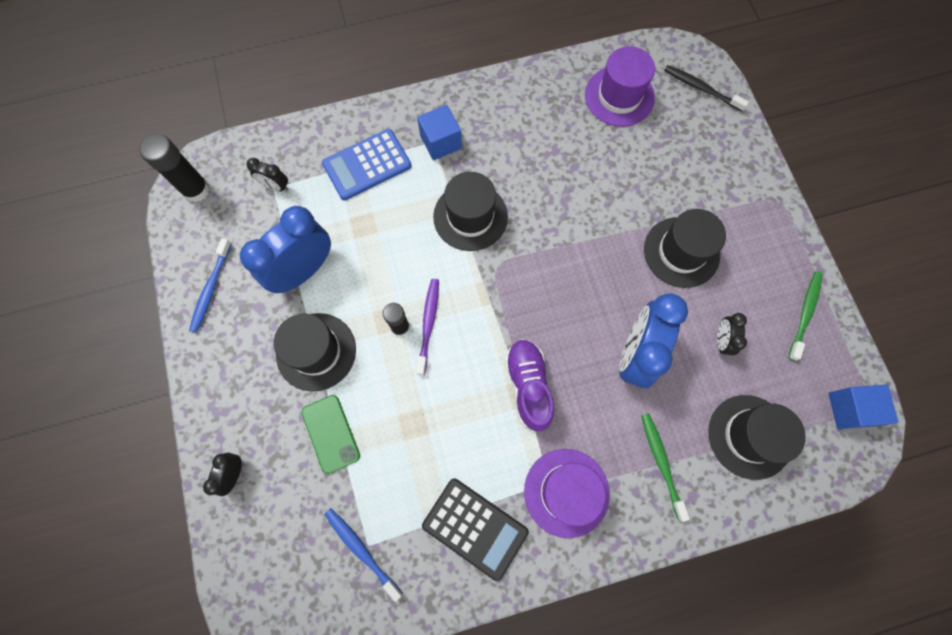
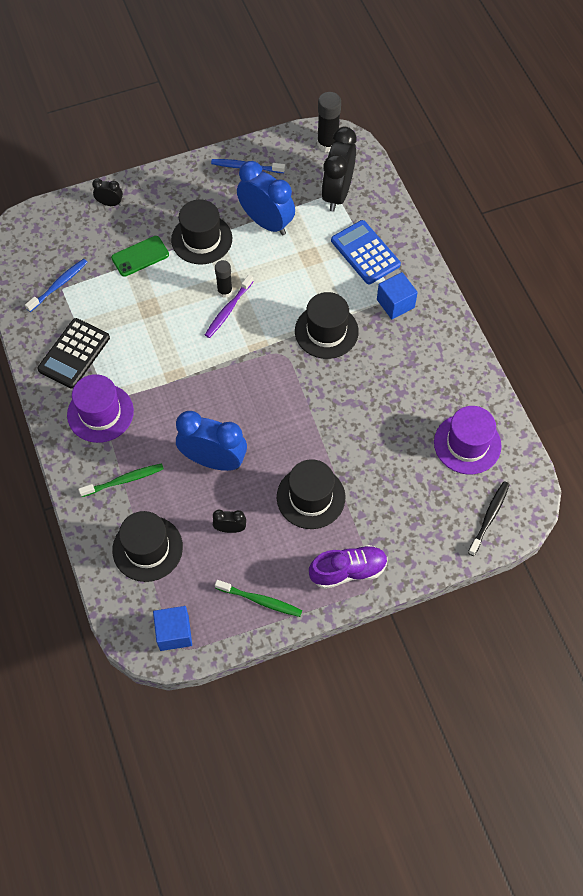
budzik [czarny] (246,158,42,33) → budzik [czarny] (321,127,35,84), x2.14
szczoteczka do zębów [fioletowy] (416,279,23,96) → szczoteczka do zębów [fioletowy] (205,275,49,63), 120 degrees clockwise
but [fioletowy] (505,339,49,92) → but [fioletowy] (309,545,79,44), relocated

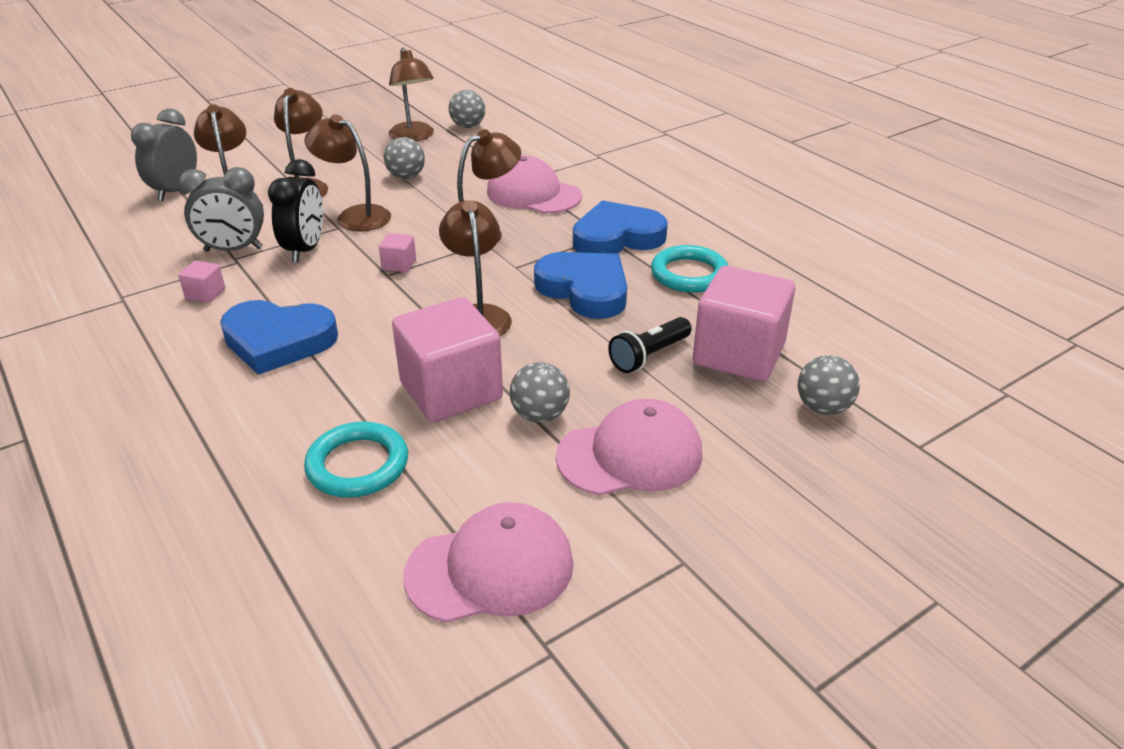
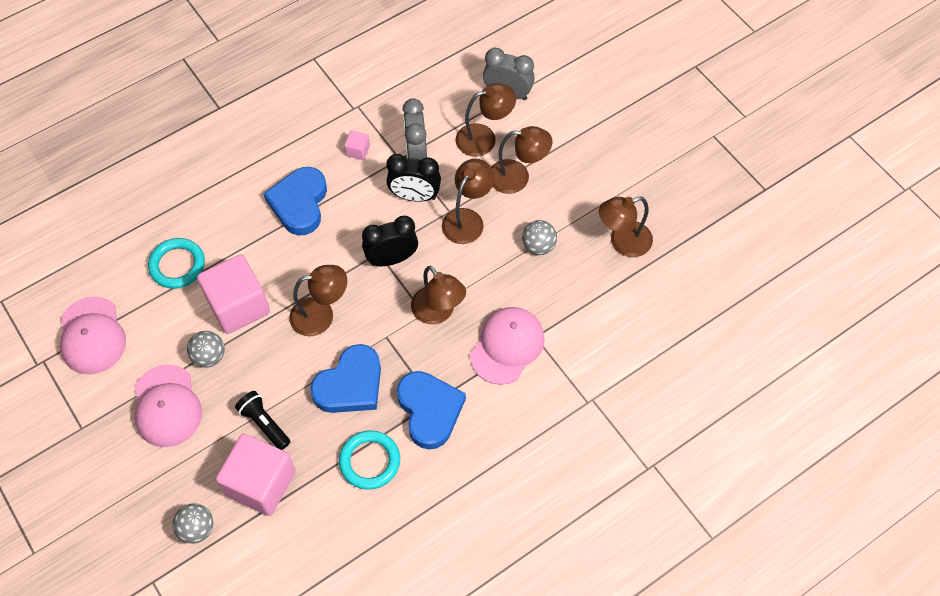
sześcian [różowy] (379,233,37,39) → budzik [czarny] (362,216,56,50)
piłka [szary] (449,90,36,38) → -

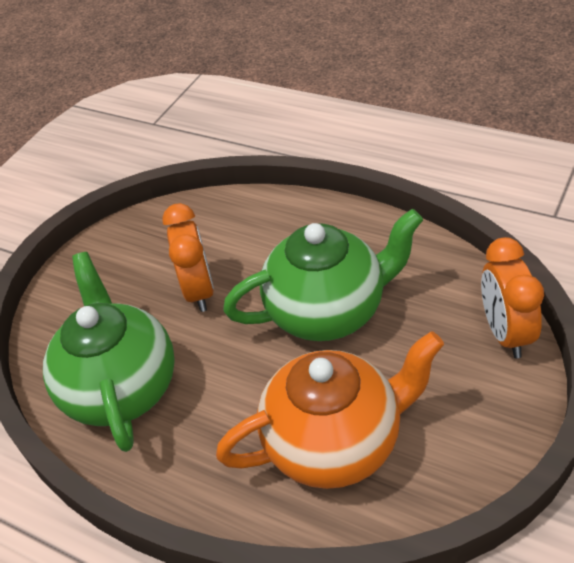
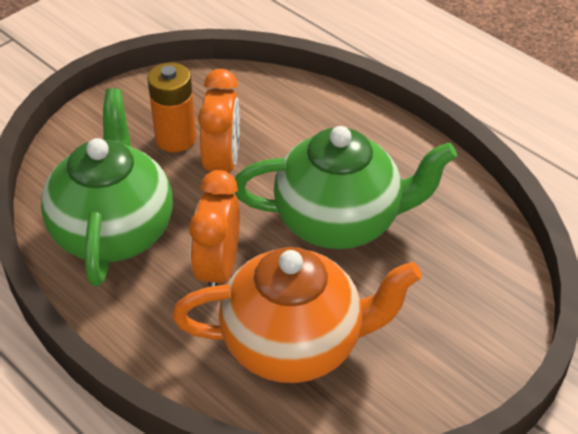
budzik [pomarańczowy] (481,237,63,121) → budzik [pomarańczowy] (189,170,51,117), relocated
- → bateria [pomarańczowy] (147,63,49,89)

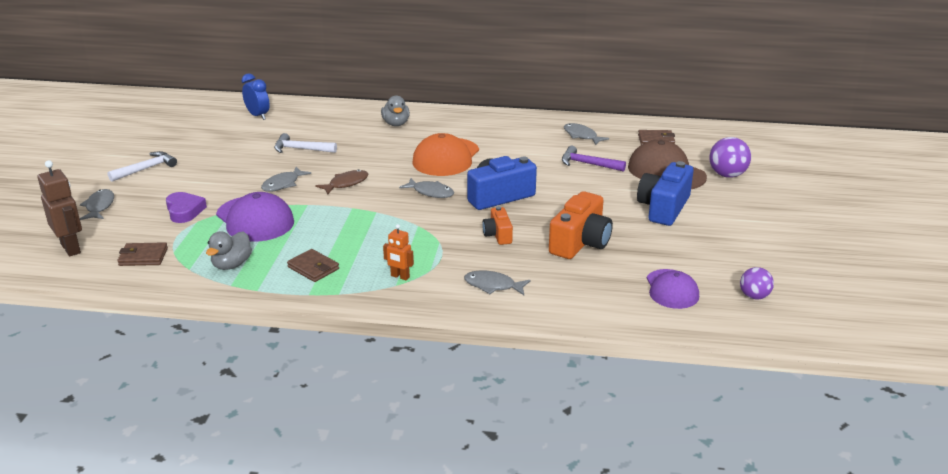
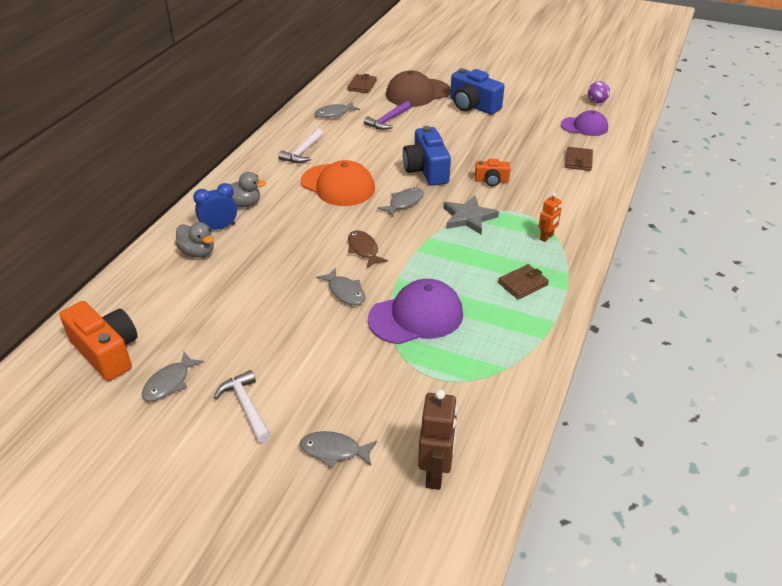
robot [brązowy] (38,160,44,96) → robot [brązowy] (418,389,40,101), 120 degrees clockwise
portfel [brązowy] (117,242,51,24) → portfel [brązowy] (565,147,28,24), relocated
serce [fioletowy] (166,192,41,31) → -
kaczka [szary] (206,231,46,39) → kaczka [szary] (175,222,39,35), relocated
budzik [niebieski] (242,73,28,47) → budzik [niebieski] (193,183,44,47), relocated
młotek [biały] (274,133,63,20) → młotek [biały] (279,129,44,34), relocated
ryba [szary] (464,271,67,24) → ryba [szary] (142,352,62,49), relocated
aparat fotograficzny [pomarańczowy] (549,191,64,68) → aparat fotograficzny [pomarańczowy] (60,301,78,80), relocated
piłka [fioletowy] (709,137,42,41) → -
- → gwiazda [szary] (443,196,56,38)

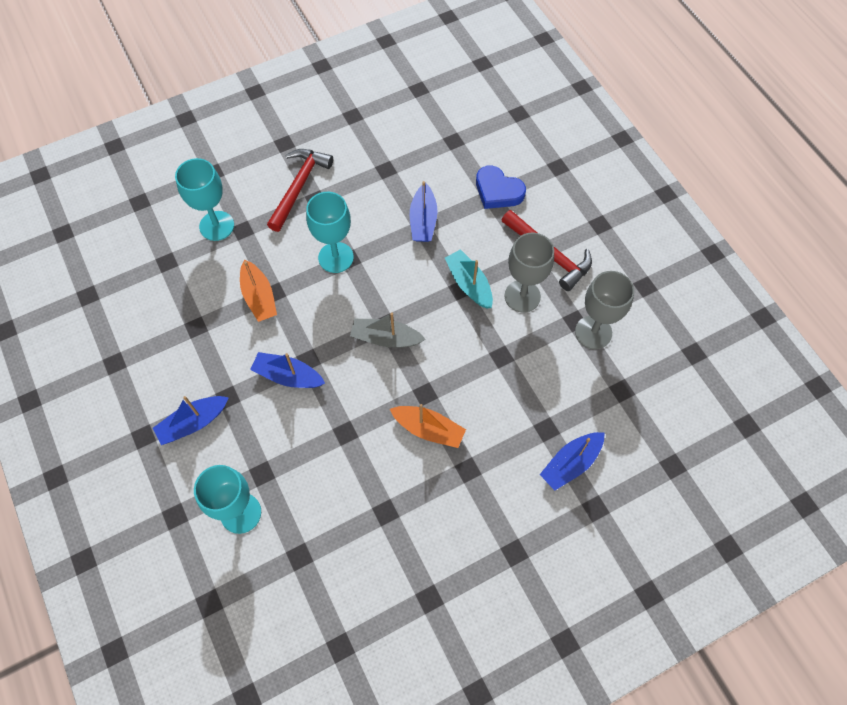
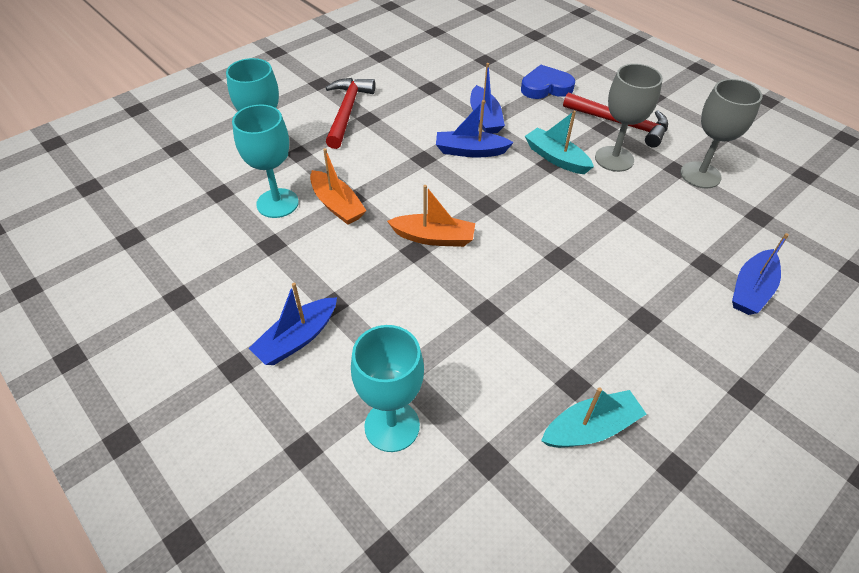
łódka [niebieski] (250,352,75,36) → łódka [niebieski] (436,100,78,57), relocated
kielich [turkusowy] (306,192,48,81) → kielich [turkusowy] (232,105,67,113), relocated
łódka [szary] (350,312,76,36) → -
łódka [pomarańczowy] (390,404,76,44) → łódka [pomarańczowy] (387,185,88,62), relocated
serce [niebieski] (476,166,50,43) → serce [niebieski] (521,65,54,34), 150 degrees clockwise
- → łódka [turkusowy] (541,387,105,61)

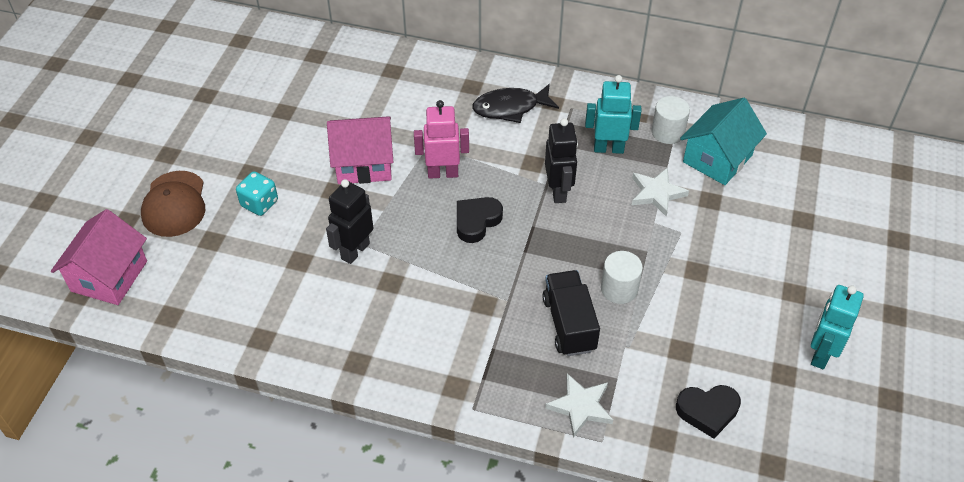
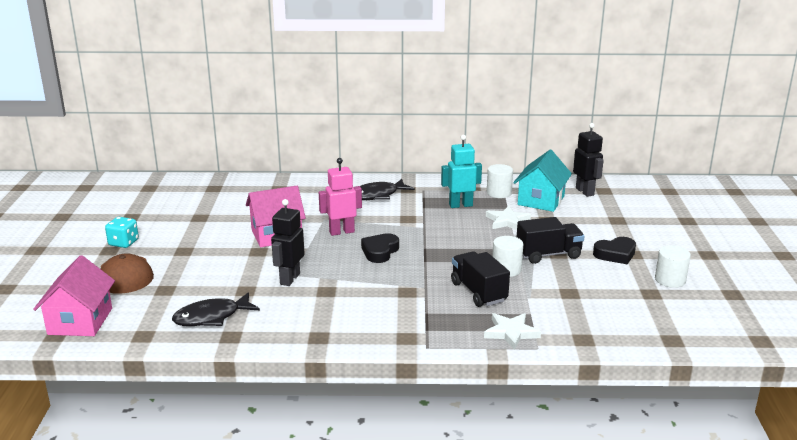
kostka do gry [turkusowy] (236,171,42,45) → kostka do gry [turkusowy] (105,217,34,31), relocated
robot [czarny] (545,118,33,85) → robot [czarny] (573,123,31,74), relocated
serce [czarny] (676,385,65,53) → serce [czarny] (593,237,43,27), relocated
robot [turkusowy] (811,285,53,84) → walec [biały] (655,245,36,43)
- → ryba [czarny] (172,292,88,34)
- → ciężarówka [czarny] (517,217,68,47)

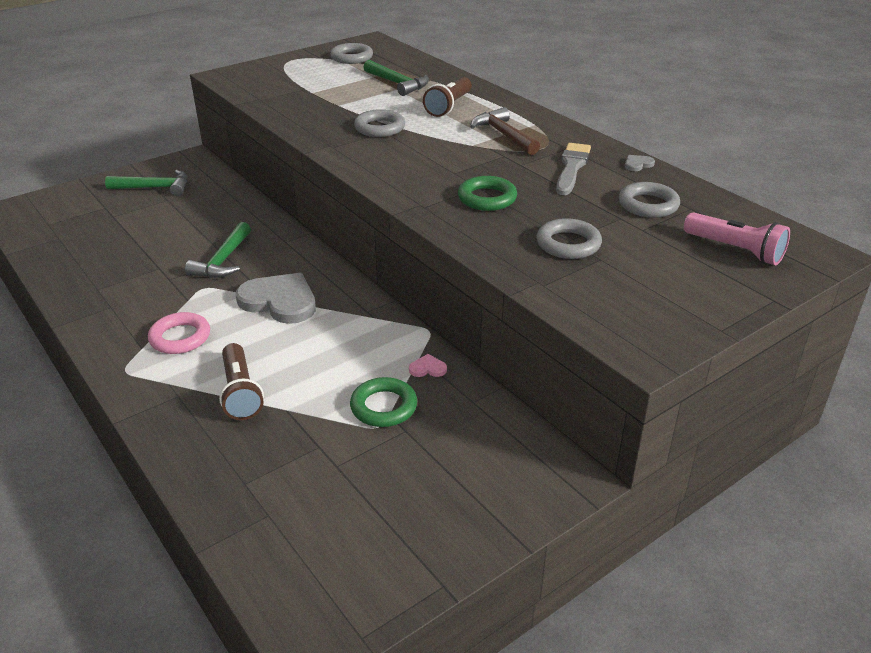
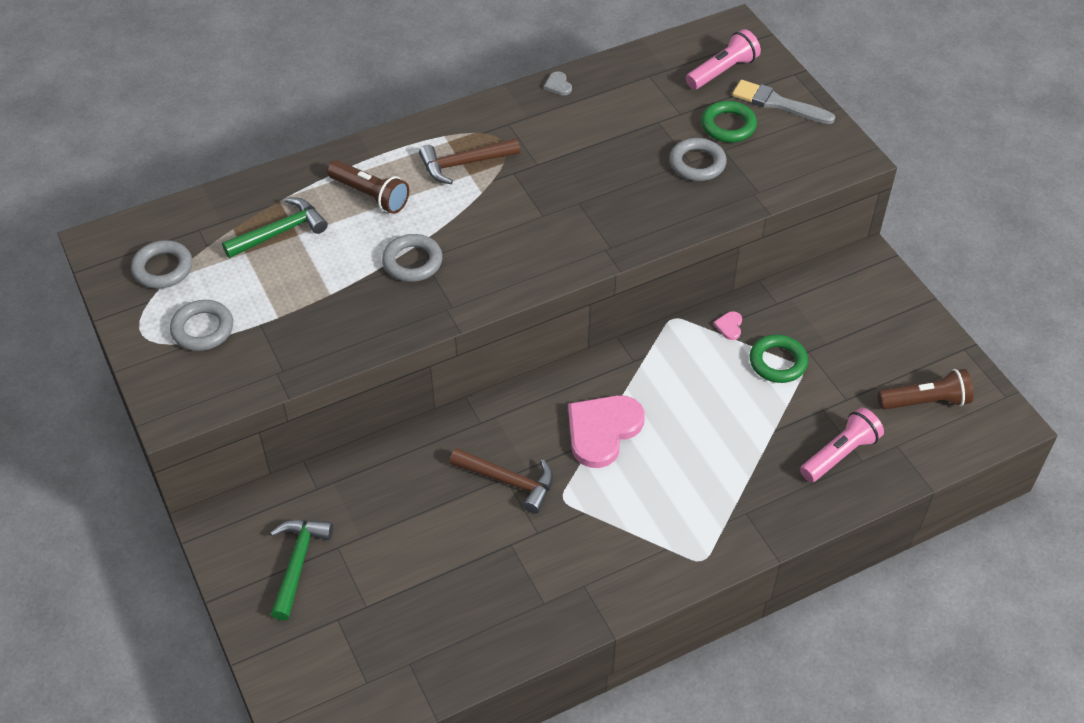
pierścień [różowy] (148,312,62,42) → -
młotek [zielony] (185,222,66,56) → młotek [brązowy] (450,448,103,66)
latarka [brązowy] (219,343,45,77) → latarka [brązowy] (878,369,95,41), relocated
serce [szary] (236,273,80,51) → serce [różowy] (568,395,77,73)
pierścień [zielony] (458,176,59,35) → pierścień [zielony] (701,101,56,42), relocated
pędzel [szary] (556,143,35,52) → pędzel [szary] (732,80,103,44), relocated
pierścień [szary] (619,182,61,36) → pierścień [szary] (170,300,63,51), relocated
- → latarka [różowy] (800,408,84,74)

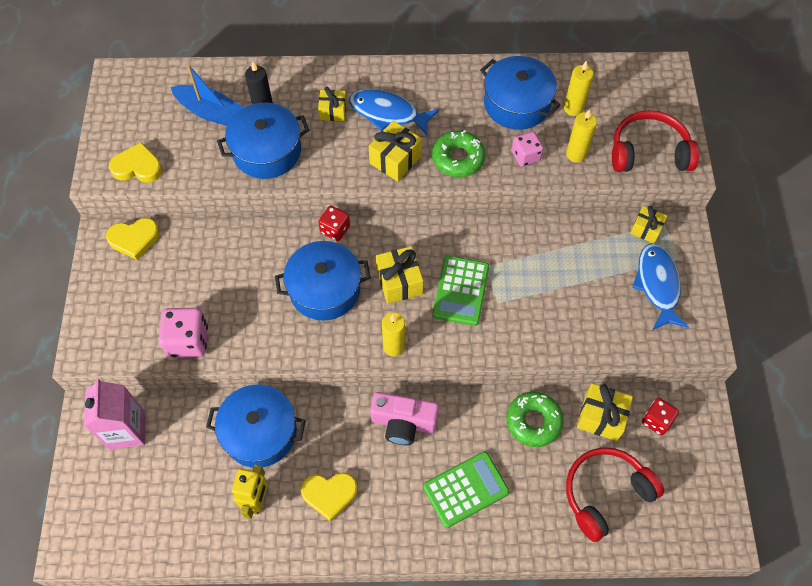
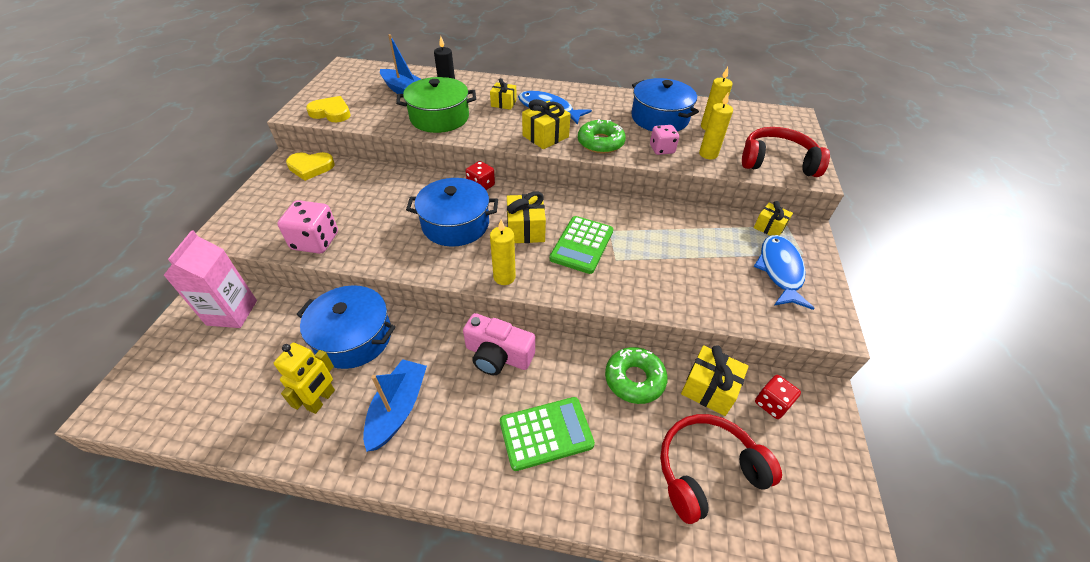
garnek [niebieski] (217,103,92,76) → garnek [zielony] (396,77,80,56)
serce [żółty] (301,472,57,50) → łódka [niebieski] (363,359,64,93)

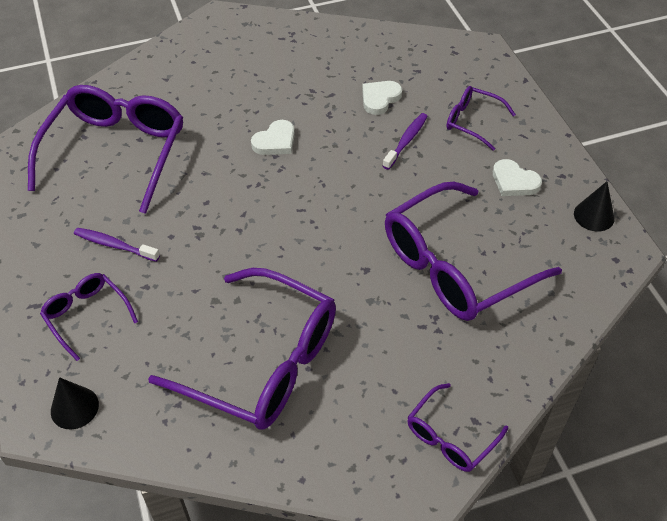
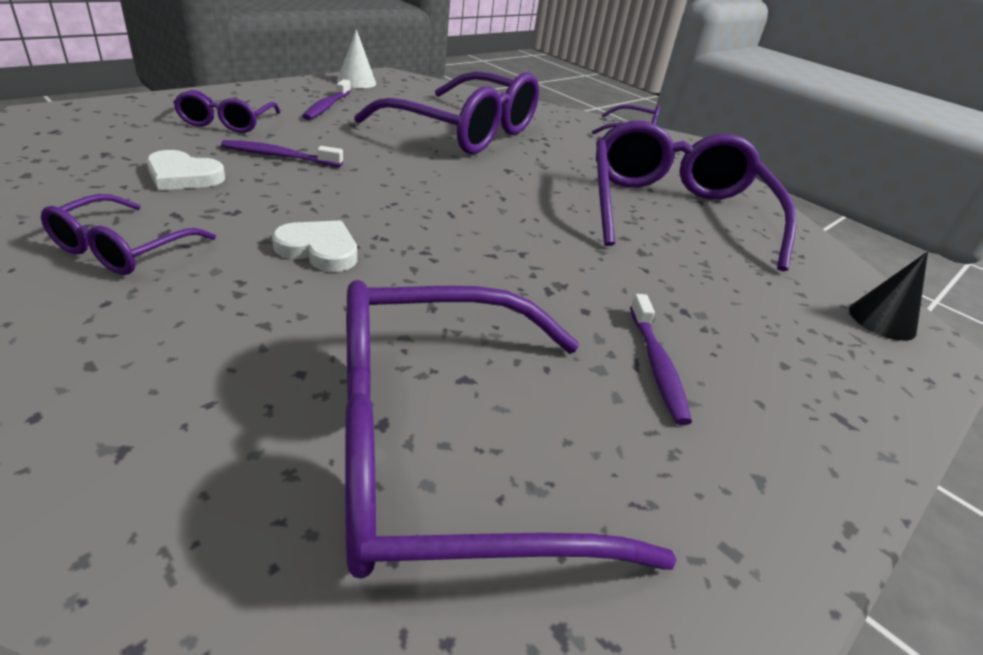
okulary [fioletowy] (40,273,98,88) → okulary [fioletowy] (41,194,175,81), relocated
serce [biały] (493,159,49,37) → szczoteczka do zębów [fioletowy] (302,79,49,41)
stożek [czarny] (574,181,40,51) → stożek [biały] (337,29,39,59)

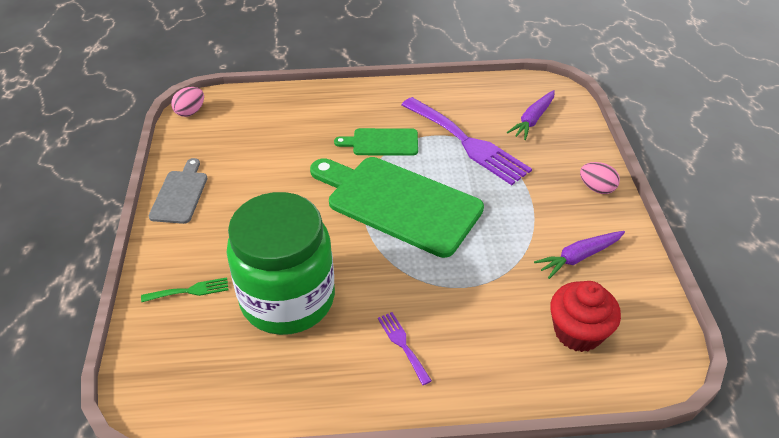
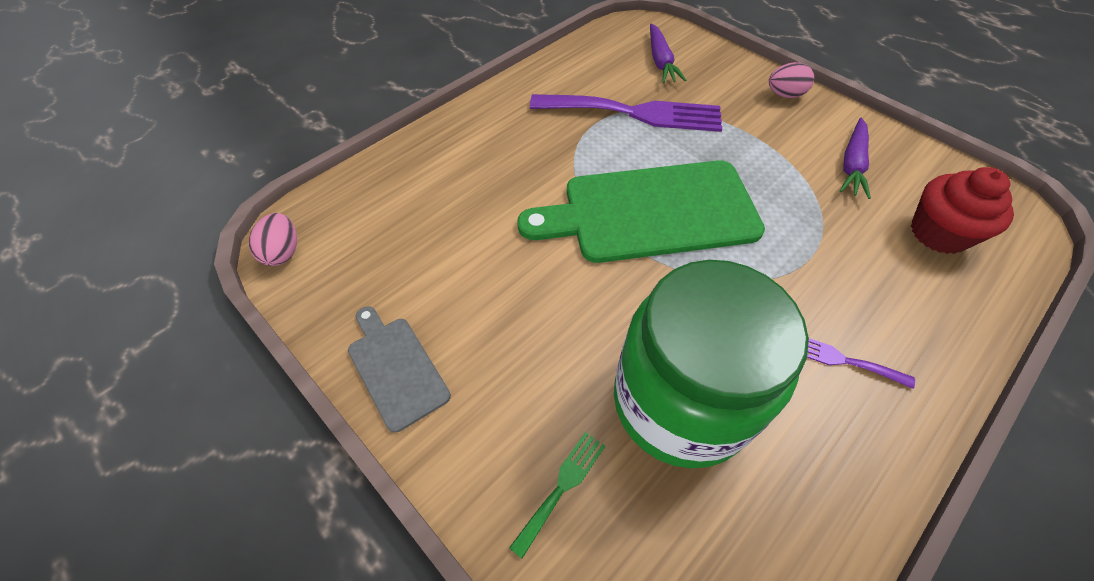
deska do krojenia [zielony] (334,128,84,28) → -

